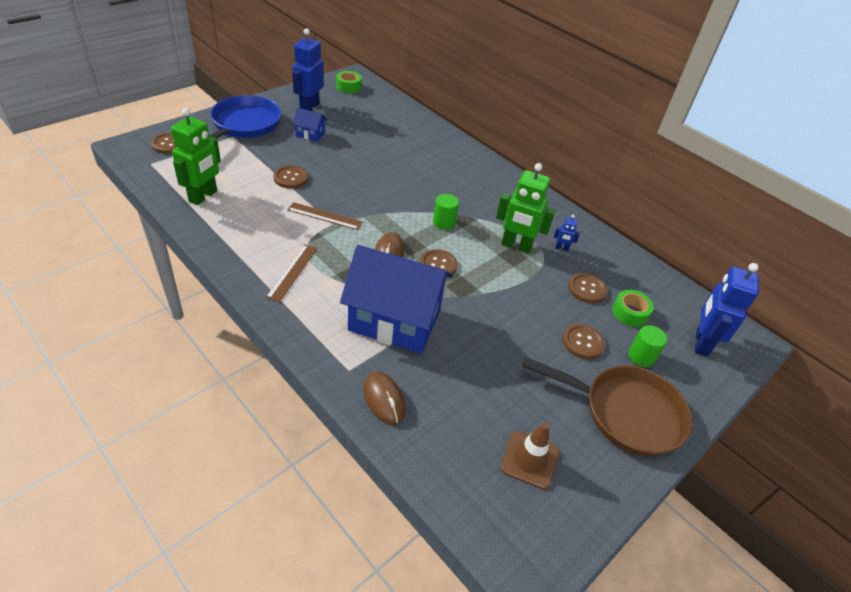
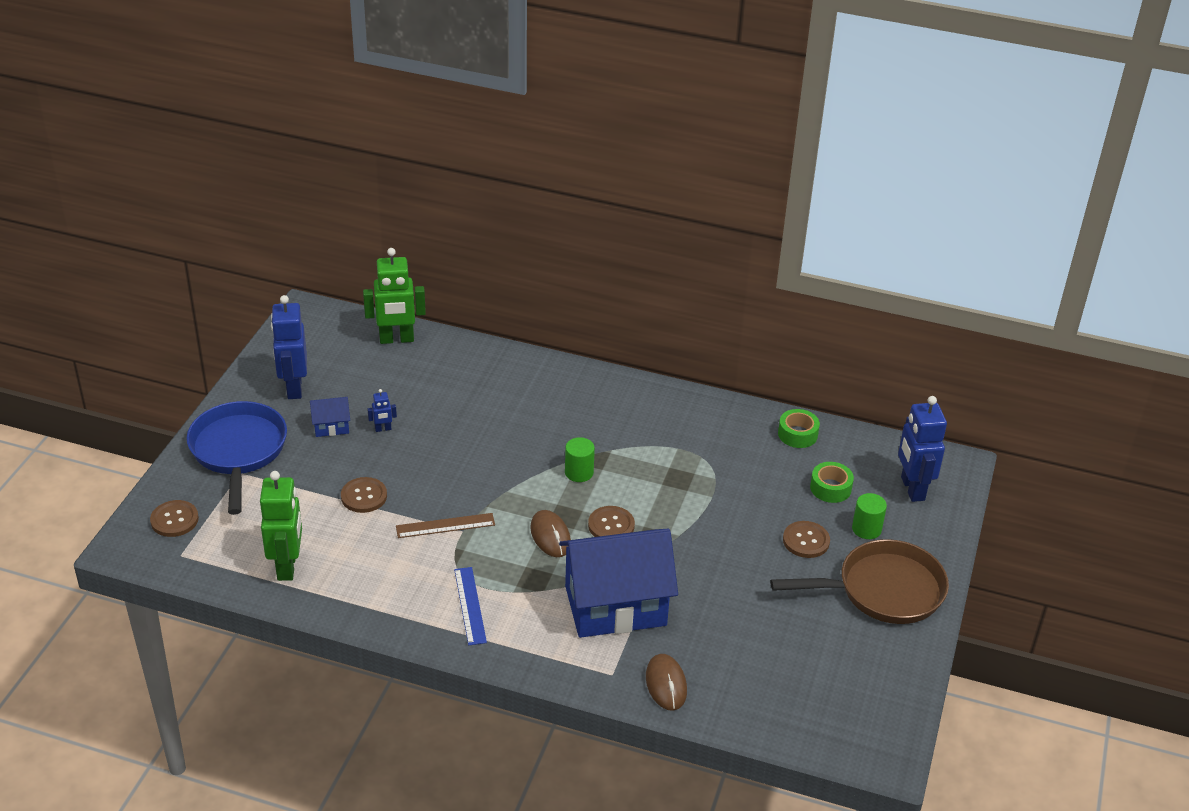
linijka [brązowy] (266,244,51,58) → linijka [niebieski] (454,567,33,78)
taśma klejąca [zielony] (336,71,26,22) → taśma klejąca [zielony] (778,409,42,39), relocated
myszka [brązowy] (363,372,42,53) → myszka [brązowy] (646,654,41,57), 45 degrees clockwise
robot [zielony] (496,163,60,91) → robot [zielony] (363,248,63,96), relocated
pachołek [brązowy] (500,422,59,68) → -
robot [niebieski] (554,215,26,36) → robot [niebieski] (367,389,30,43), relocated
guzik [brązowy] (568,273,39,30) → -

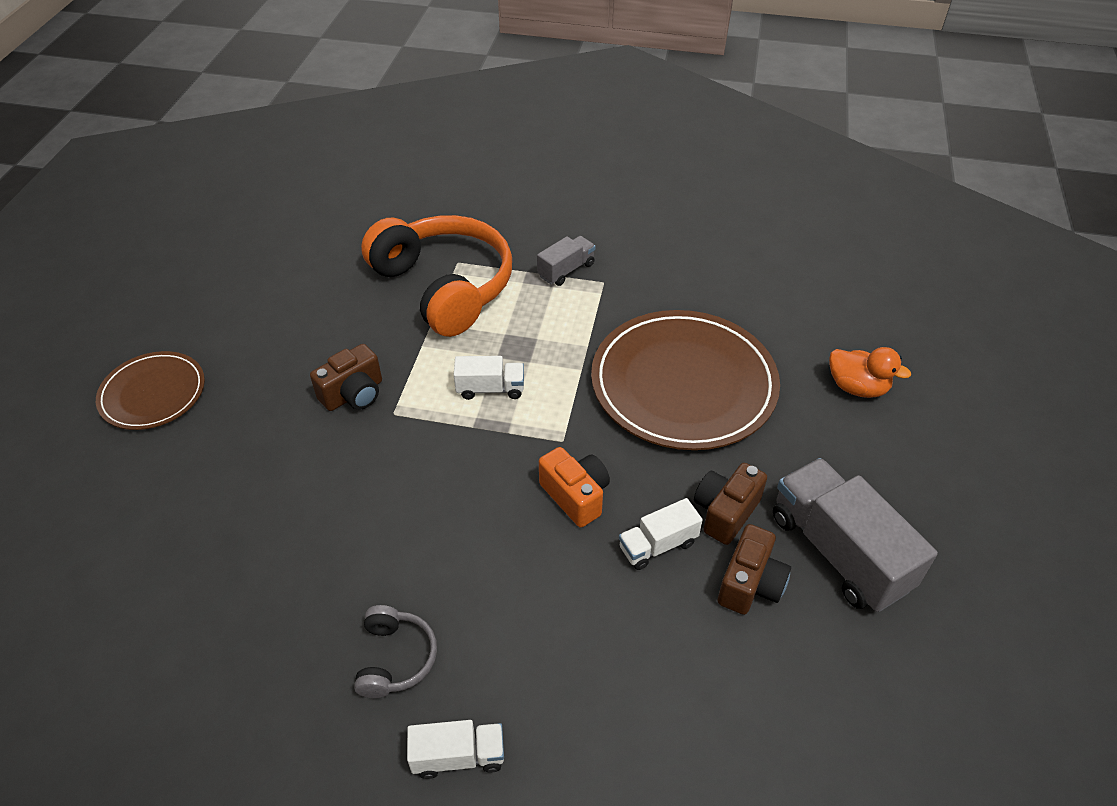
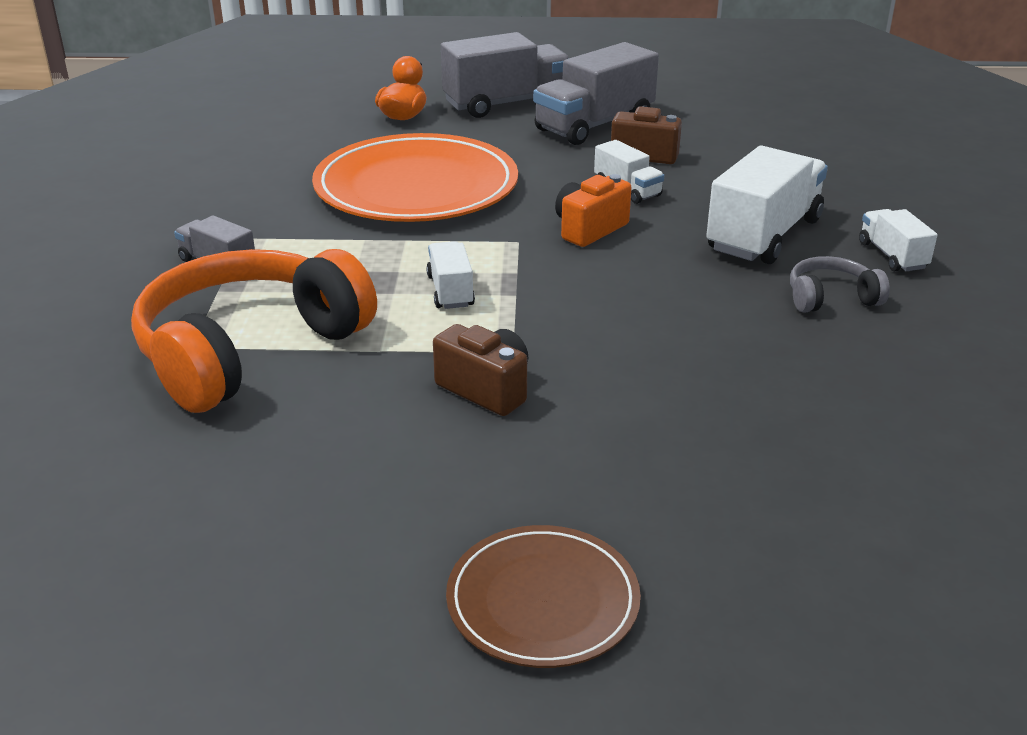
talerz [brązowy] (591,310,189,140) → talerz [pomarańczowy] (312,133,206,89)
aparat fotograficzny [brązowy] (694,463,73,82) → -
- → ciężarówka [szary] (441,32,128,86)
- → ciężarówka [biały] (706,146,122,118)

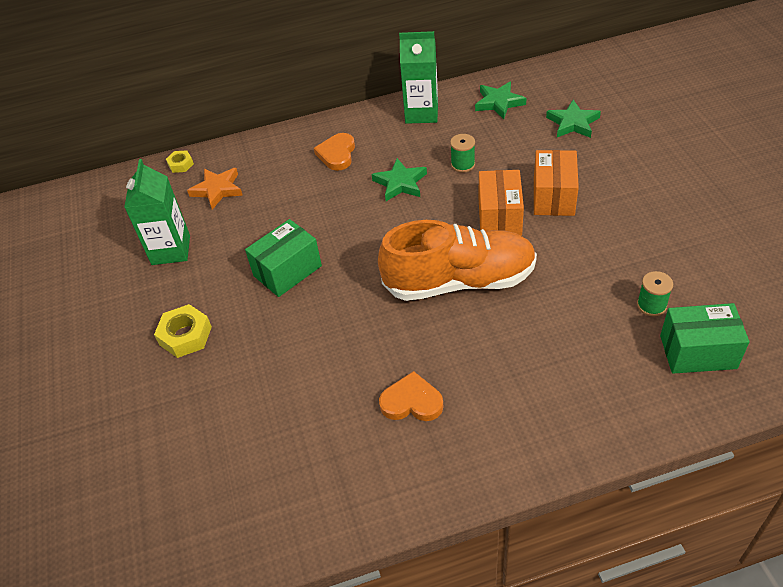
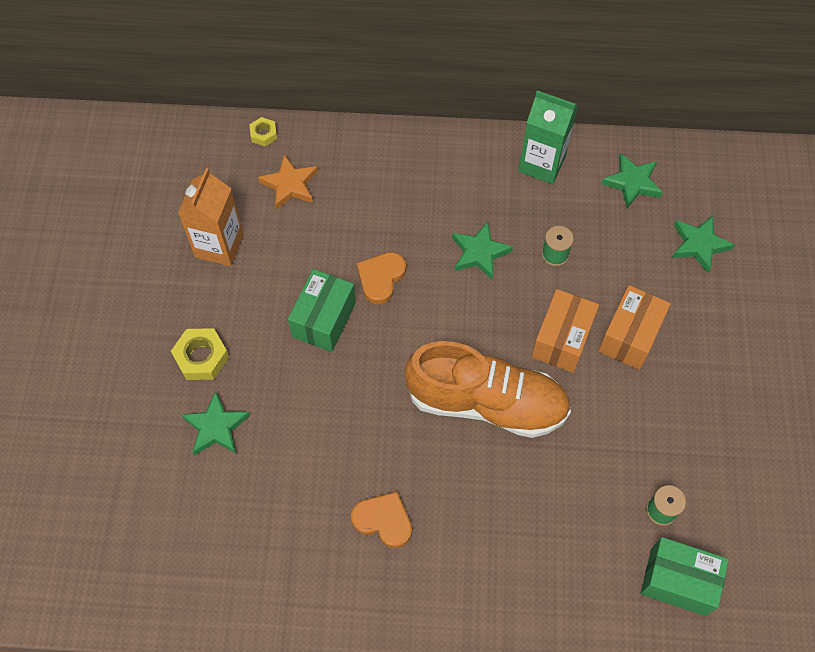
karton mleka [zielony] (124,159,66,106) → karton mleka [pomarańczowy] (178,168,66,98)
pudełko [zielony] (245,219,77,78) → pudełko [zielony] (288,269,68,83), 45 degrees counterclockwise
serce [pomarańczowy] (314,133,41,38) → serce [pomarańczowy] (357,252,49,52), relocated
- → gwiazda [zielony] (182,391,68,65)

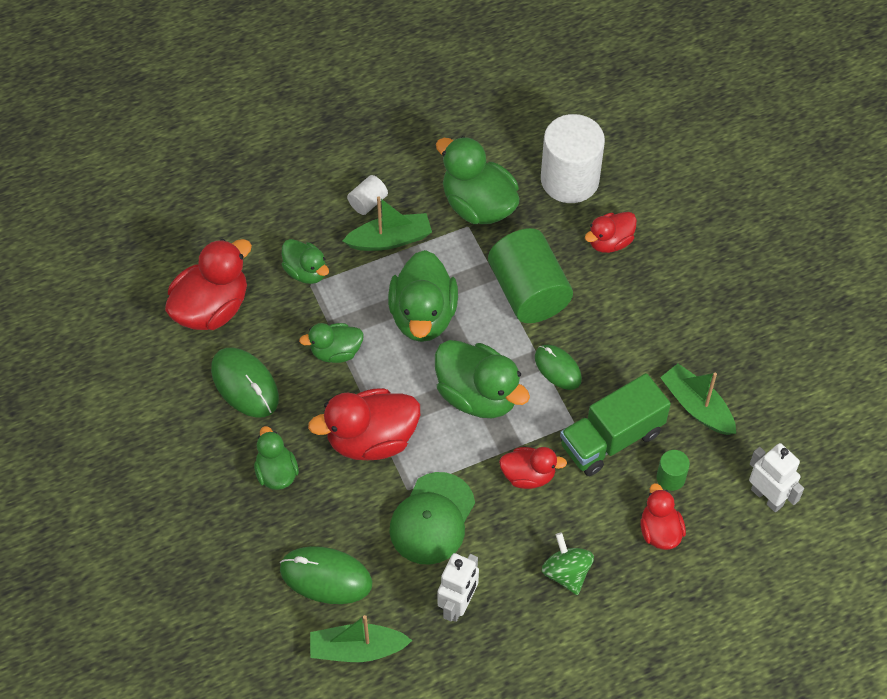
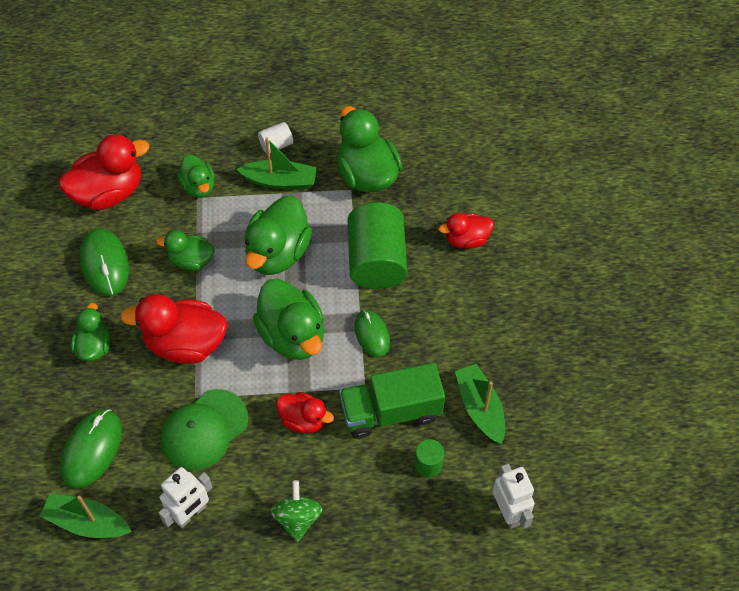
myszka [zielony] (280,546,92,58) → myszka [zielony] (60,409,62,80), 75 degrees clockwise
walec [biały] (541,114,64,89) → -
kaczka [czerwony] (640,483,46,67) → -

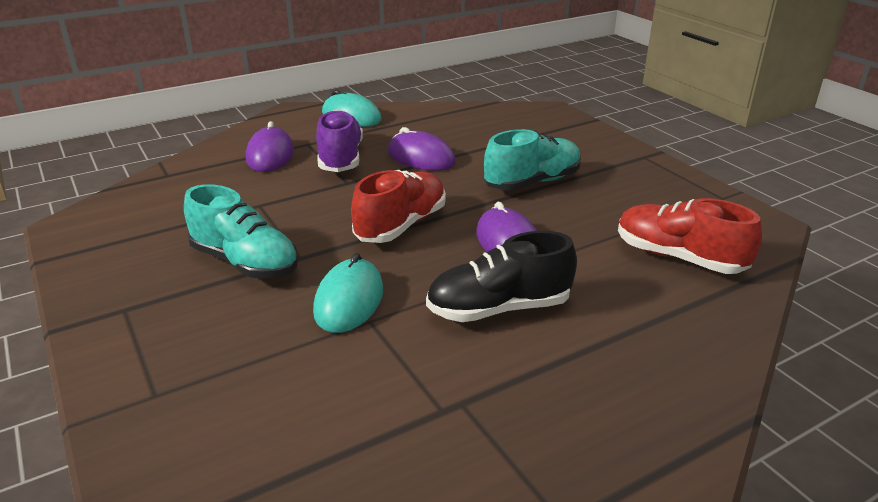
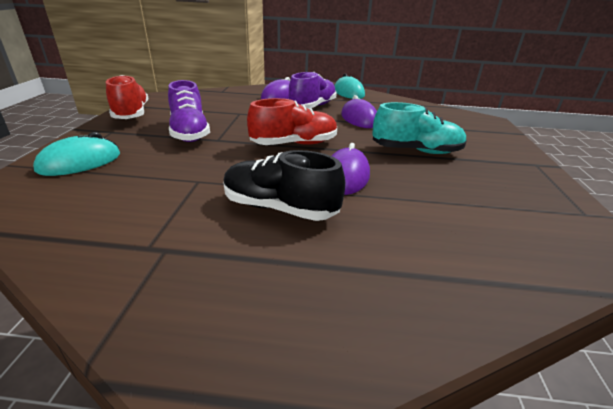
but [turkusowy] (184,184,115,95) → but [fioletowy] (168,80,42,62)
myszka [turkusowy] (313,253,70,80) → myszka [turkusowy] (33,132,87,44), relocated
but [czerwony] (618,198,144,76) → but [czerwony] (106,75,42,44), relocated

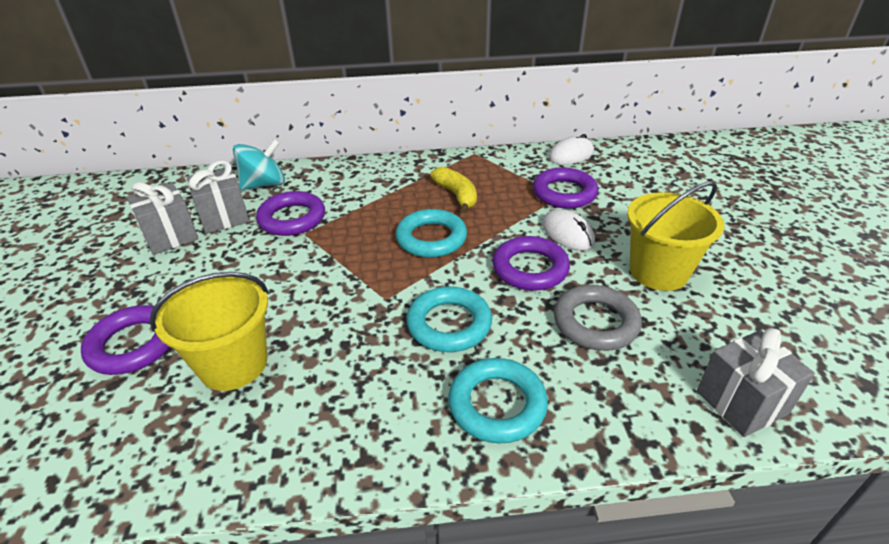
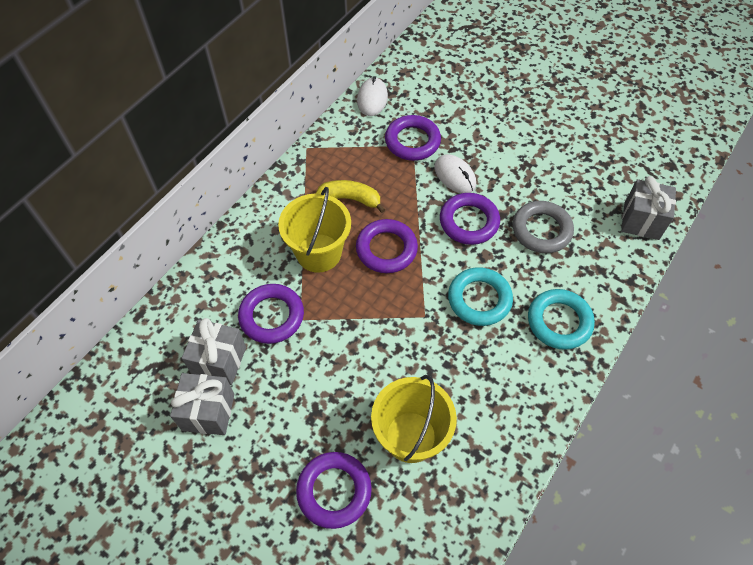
bączek [turkusowy] (233,139,52,51) → -
pierścień [turkusowy] (396,209,71,49) → pierścień [fioletowy] (356,219,62,54)
myszka [biały] (542,209,53,41) → myszka [biały] (434,154,42,39), 45 degrees clockwise
wiadro [żółty] (627,181,97,110) → wiadro [żółty] (278,187,73,86), relocated

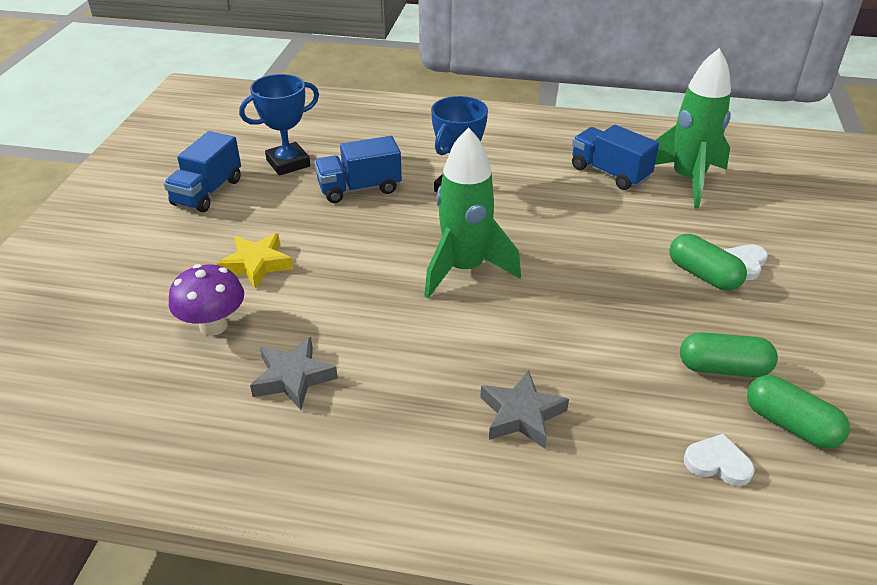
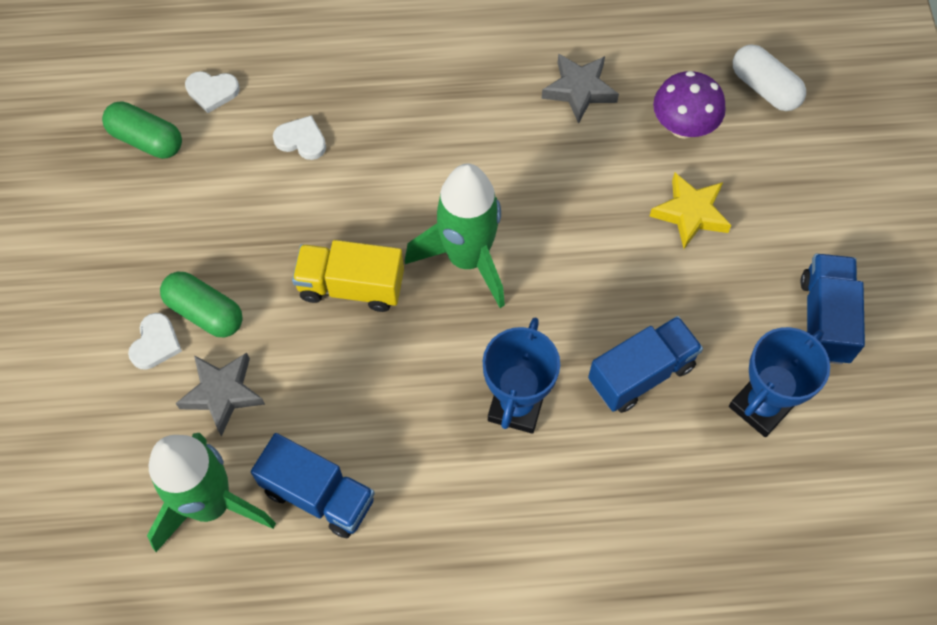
gwiazda [szary] (480,370,89,79) → gwiazda [szary] (176,353,89,83), relocated
kapsułka [zielony] (680,332,98,45) → -
- → serce [biały] (273,115,53,45)
- → ciężarówka [żółty] (292,240,112,72)
- → kapsułka [biały] (733,44,73,67)

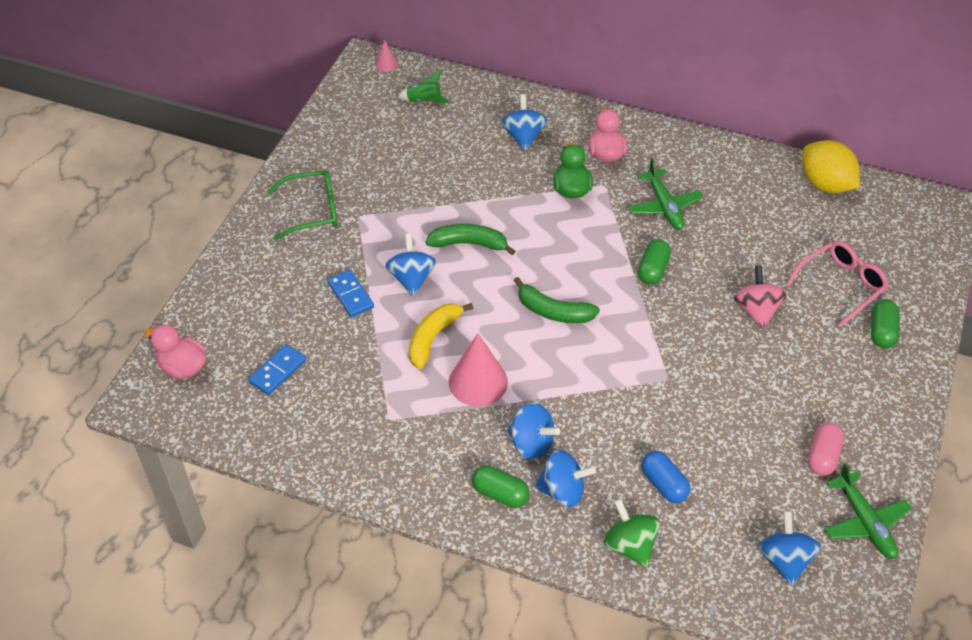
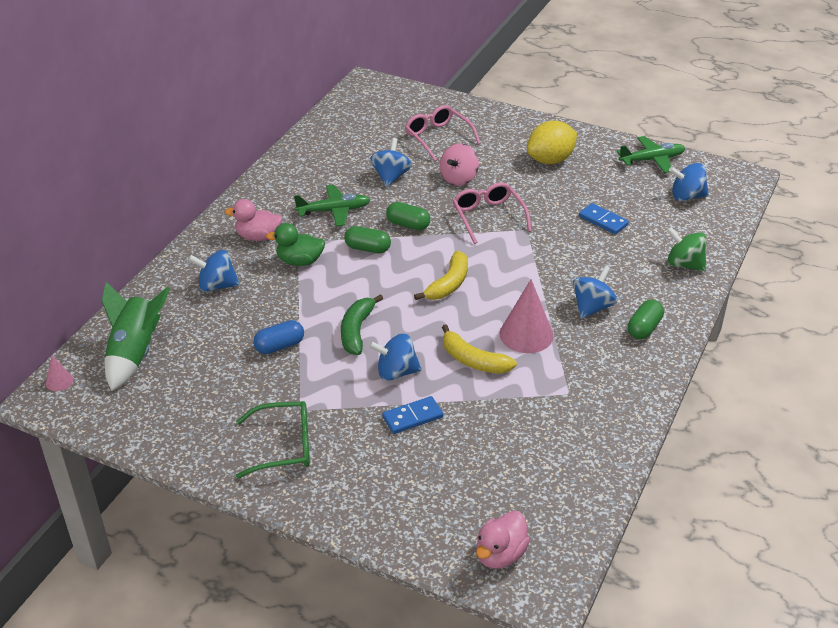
kostka domina [niebieski] (248,344,58,51) → kostka domina [niebieski] (579,203,50,31), relocated
okulary [zielony] (268,170,70,70) → okulary [zielony] (236,401,74,77), 90 degrees clockwise
rakieta [zielony] (398,70,51,34) → rakieta [zielony] (102,282,68,109), x1.94
banan [zielony] (514,277,86,46) → banan [żółty] (414,251,54,49)
bączek [niebieski] (535,450,61,57) → bączek [niebieski] (370,138,42,49), relocated
bączek [zielony] (604,499,56,68) → bączek [zielony] (667,227,39,45), 60 degrees clockwise
kapsułka [niebieski] (641,451,50,52) → kapsułka [niebieski] (253,320,51,34), relocated
bączek [różowy] (734,265,53,64) → bączek [różowy] (440,143,39,43), 60 degrees counterclockwise
cytryna [żółty] (802,140,58,53) → cytryna [żółty] (527,121,50,43), relocated
kapsułka [różowy] (808,422,36,54) → -
kapsułka [zielony] (871,300,28,48) → kapsułka [zielony] (344,226,47,27), relocated
- → okulary [różowy] (453,182,79,62)

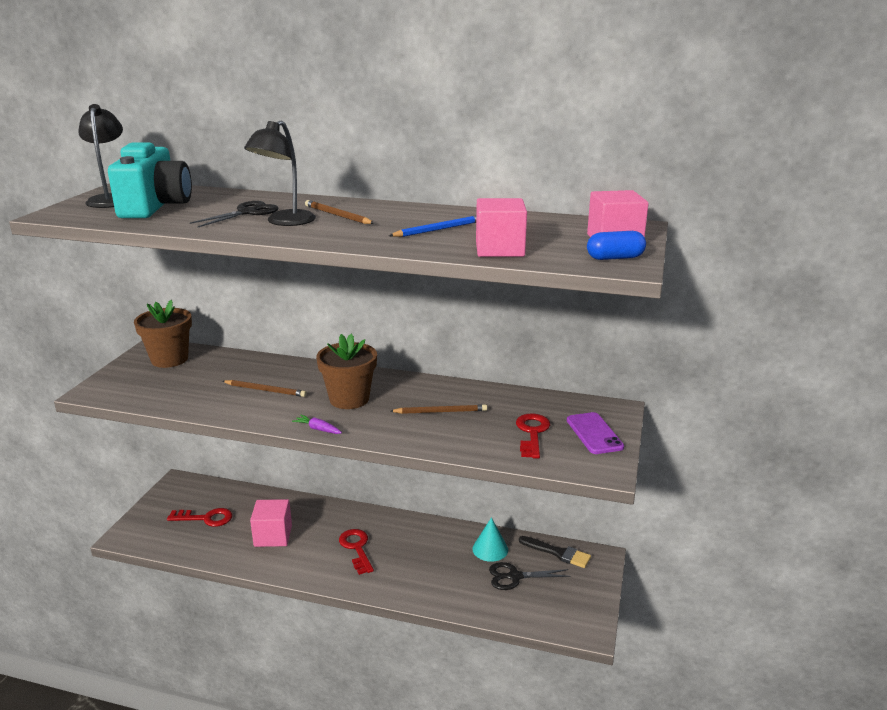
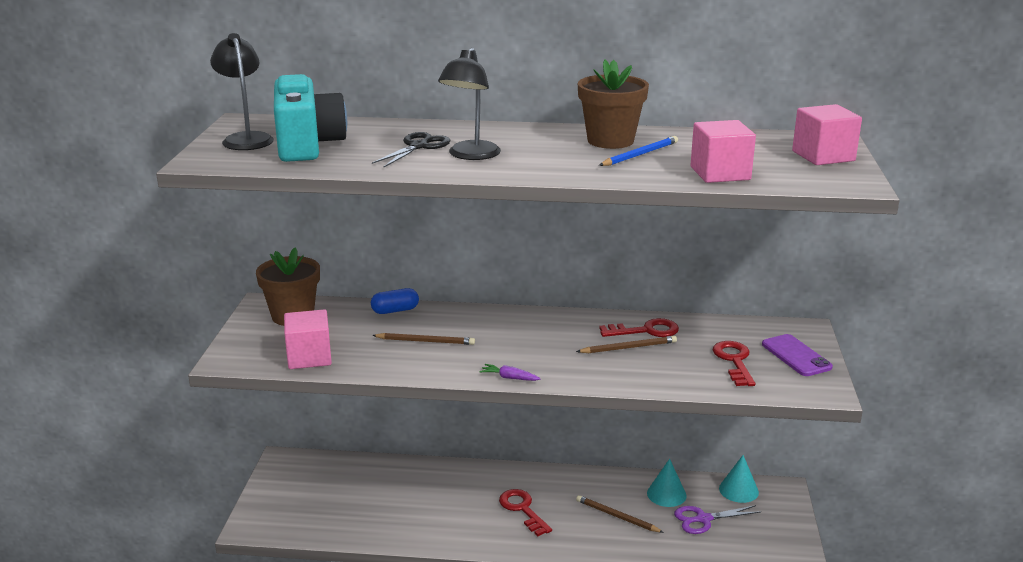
klucz [czerwony] (167,508,65,19) → klucz [czerwony] (599,318,80,19), relocated
sześcian [różowy] (250,499,42,48) → sześcian [różowy] (284,309,48,60), relocated
ołówek [brązowy] (305,200,70,24) → ołówek [brązowy] (576,495,88,38), relocated
doniczka [brązowy] (316,334,61,75) → doniczka [brązowy] (578,59,71,90), relocated
nożyczki [czarny] (489,562,82,28) → nożyczki [fioletowy] (674,505,87,29)
pędzel [czarny] (519,536,72,32) → stożek [turkusowy] (719,455,40,48)
kapsułka [niebieski] (587,231,59,29) → kapsułka [niebieski] (371,288,48,26), relocated

